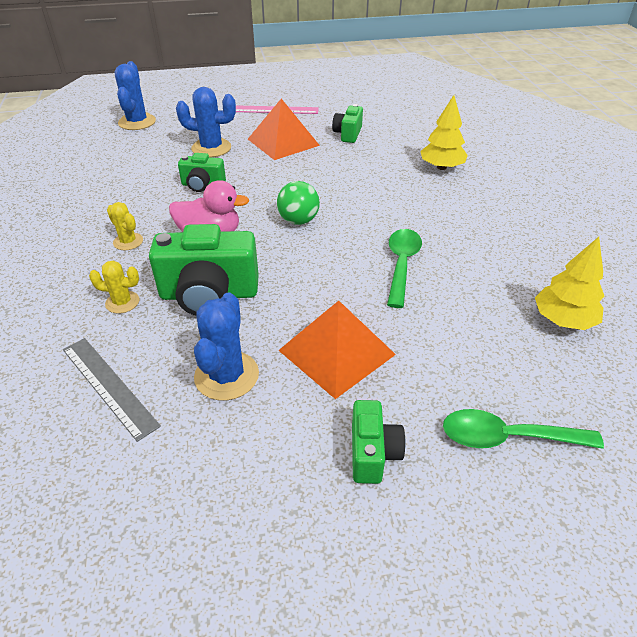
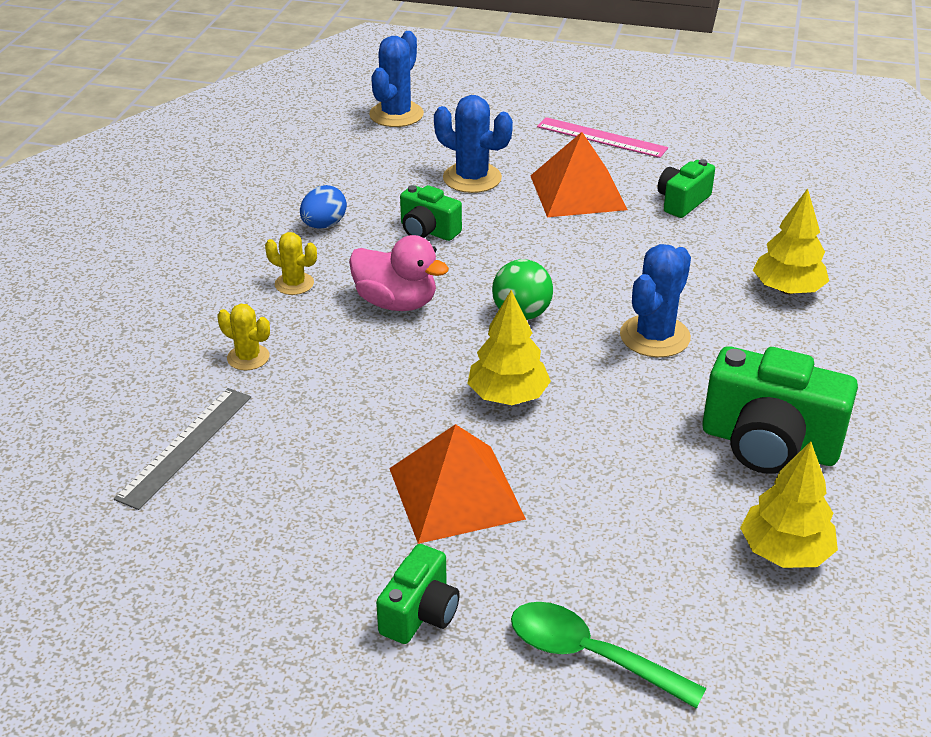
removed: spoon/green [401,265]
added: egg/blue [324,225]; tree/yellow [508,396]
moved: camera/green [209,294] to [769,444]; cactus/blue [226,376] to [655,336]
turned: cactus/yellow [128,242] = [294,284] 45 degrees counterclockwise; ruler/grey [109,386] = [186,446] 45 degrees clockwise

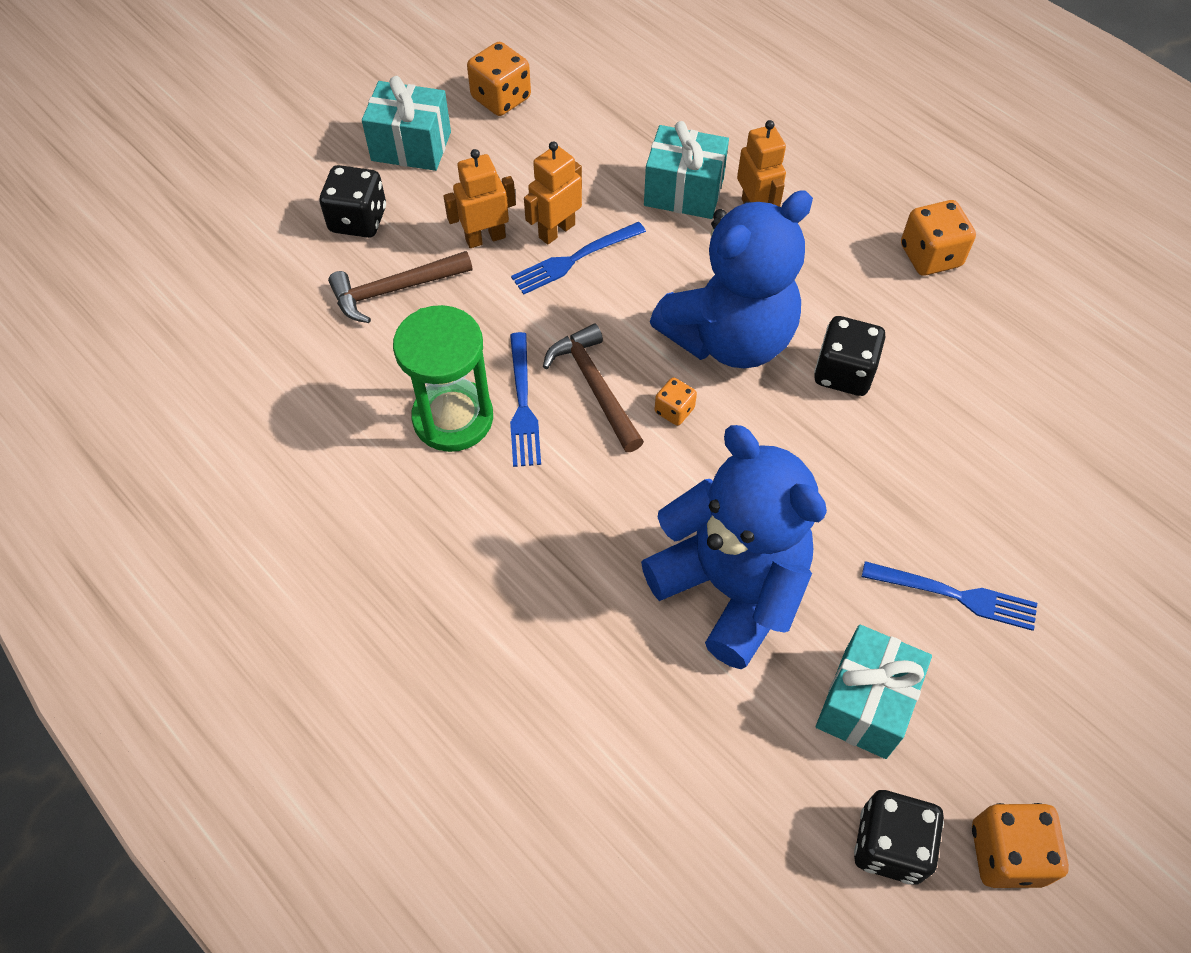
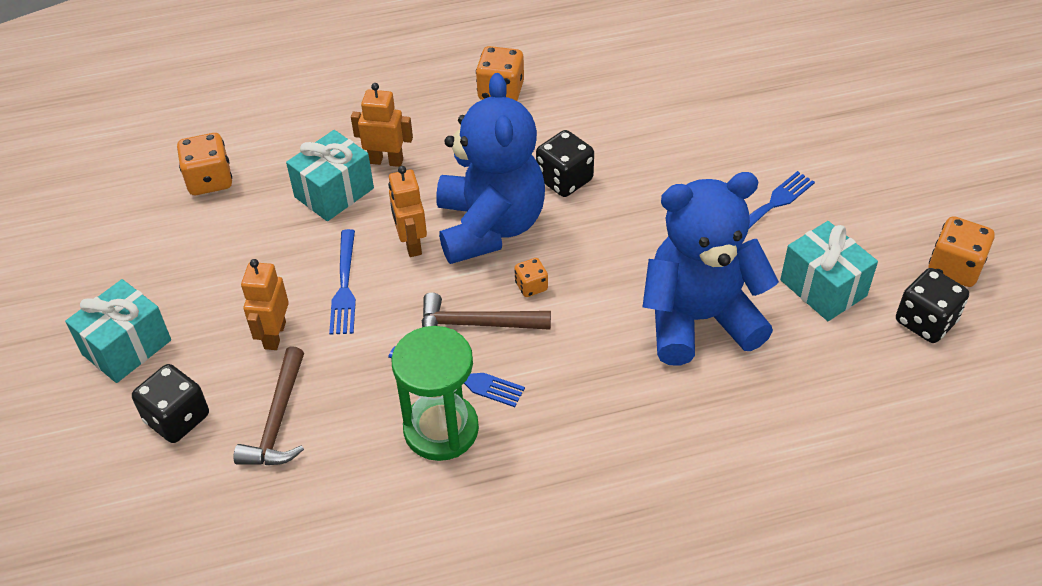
moved: dice/orange [501,98] to [209,180]; robot/orange [556,231] to [411,244]

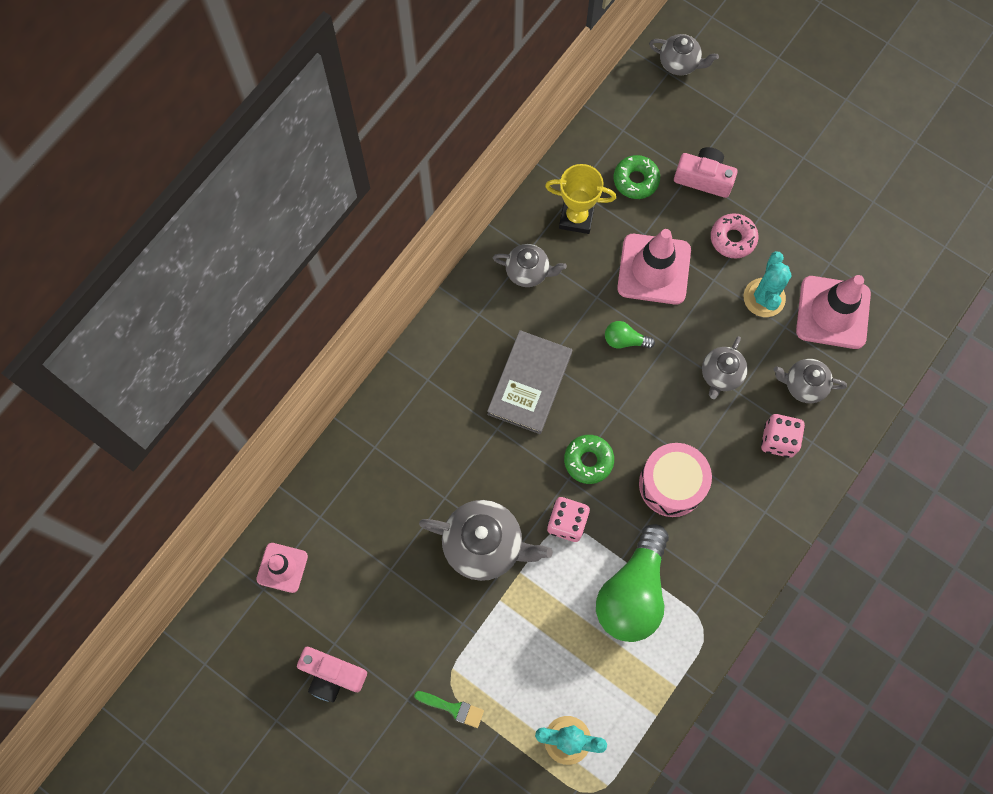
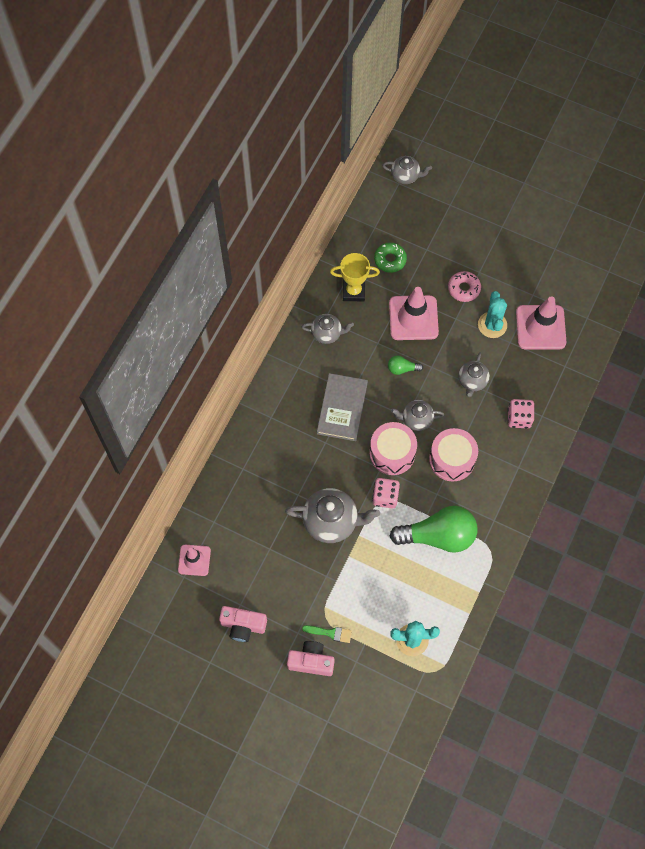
moved: camera/pink [703,178] to [311,661]; teapot/grey [803,385] to [416,419]
replaced: donut/green [588,461] to drum/pink [392,453]
turned: light bulb/green [632,593] = [438,536] 105 degrees counterclockwise

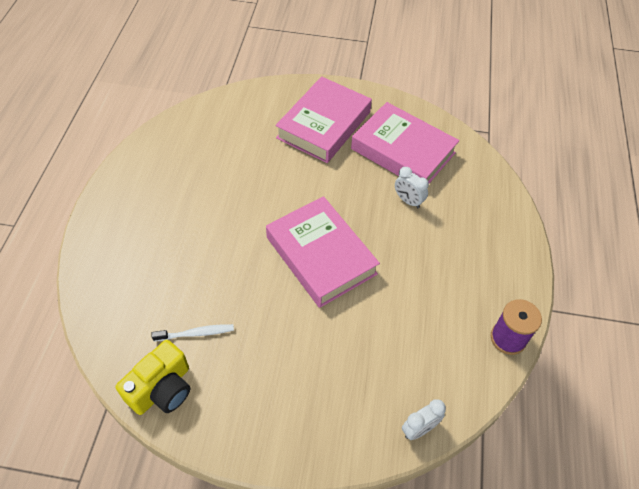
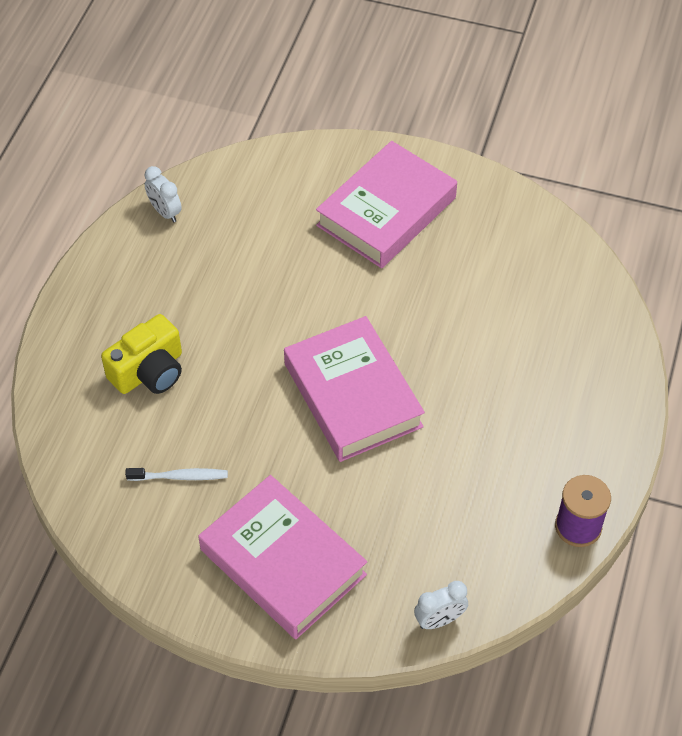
moved: book/pink [403,151] to [282,562]; clock/white [408,201] to [165,212]; camera/yellow [162,388] to [149,371]

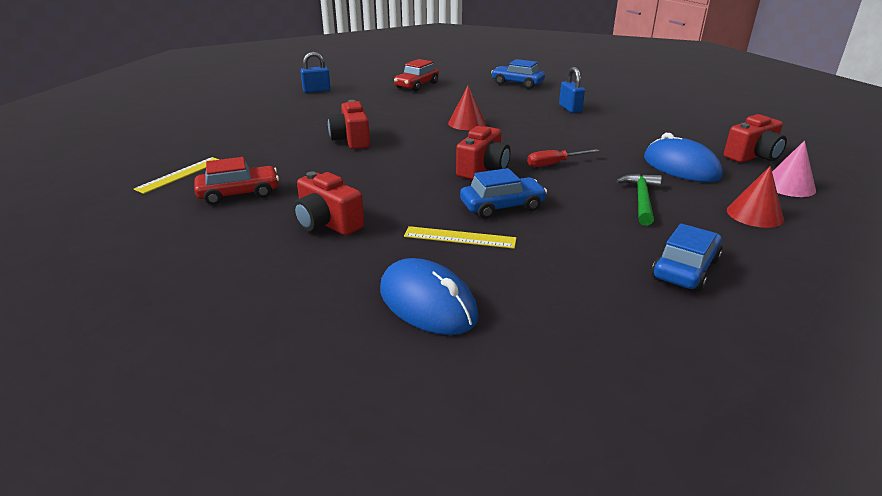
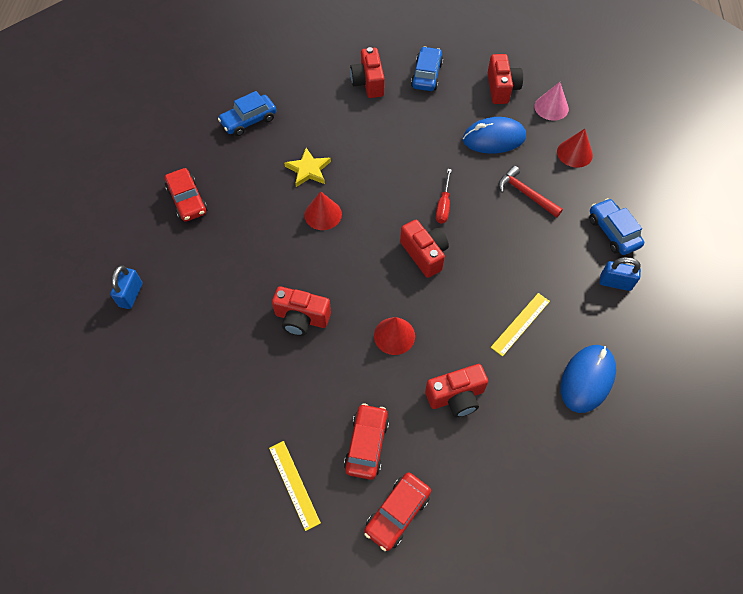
added: camera/red [368,83]; star/yellow [308,170]; cone/red [394,335]; car/red [397,513]
moved: padlock/blue [570,109] to [615,283]; car/blue [502,206] to [426,75]
recoloured: hammer/green [641,199] to hammer/red [525,194]
turned: mouse/blue [427,303] = [587,379] 45 degrees counterclockwise

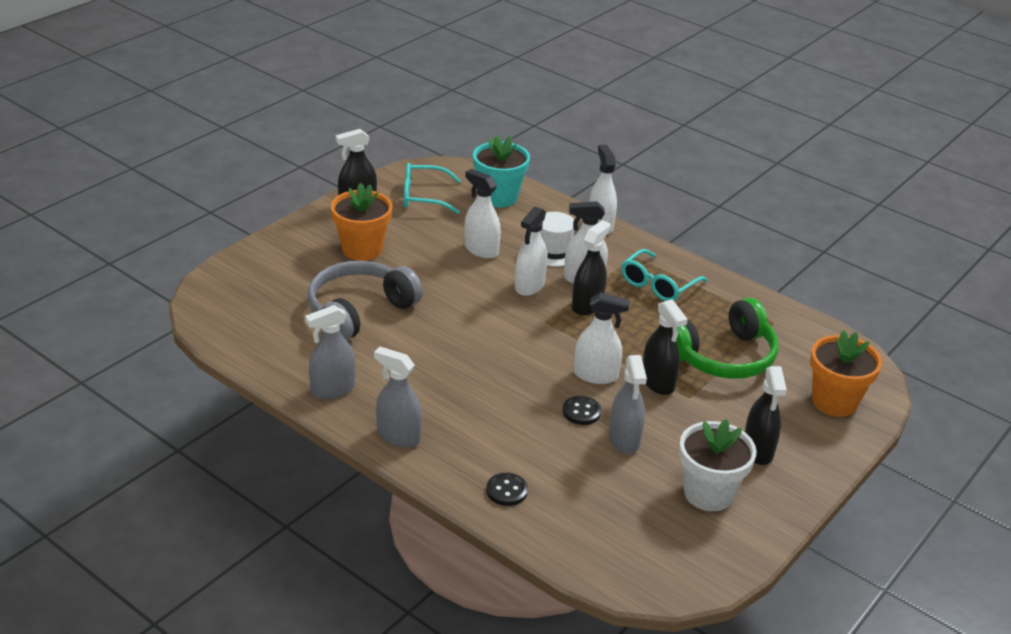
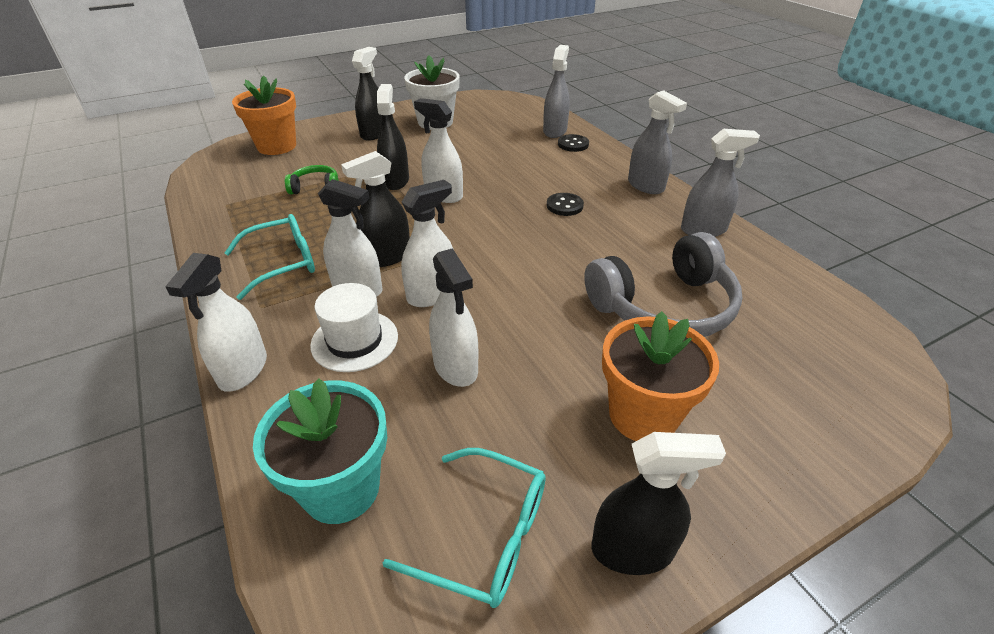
moved: spray bottle/grey [624,439] to [555,131]; button/black [581,412] to [564,206]
resized: headphones/green [722,356] = [315,187] x0.47

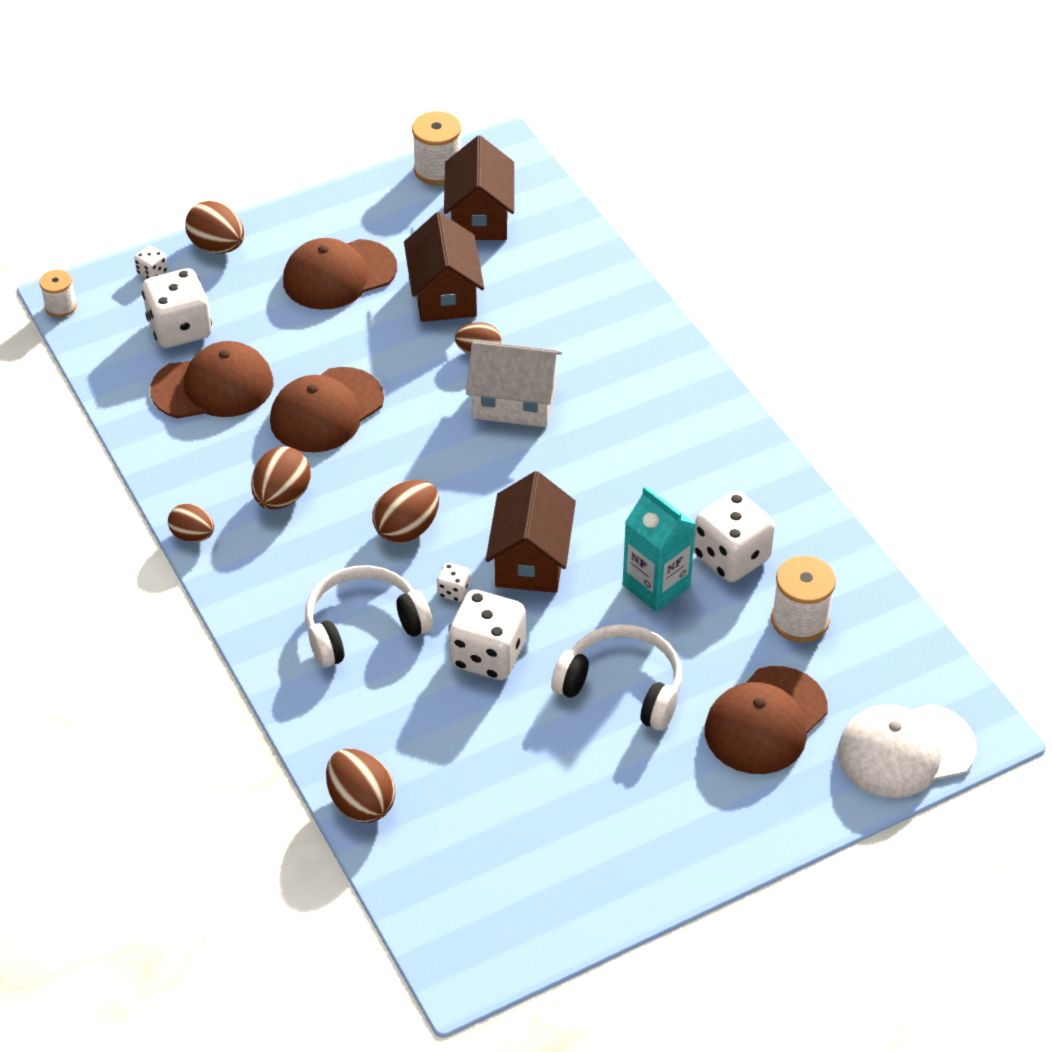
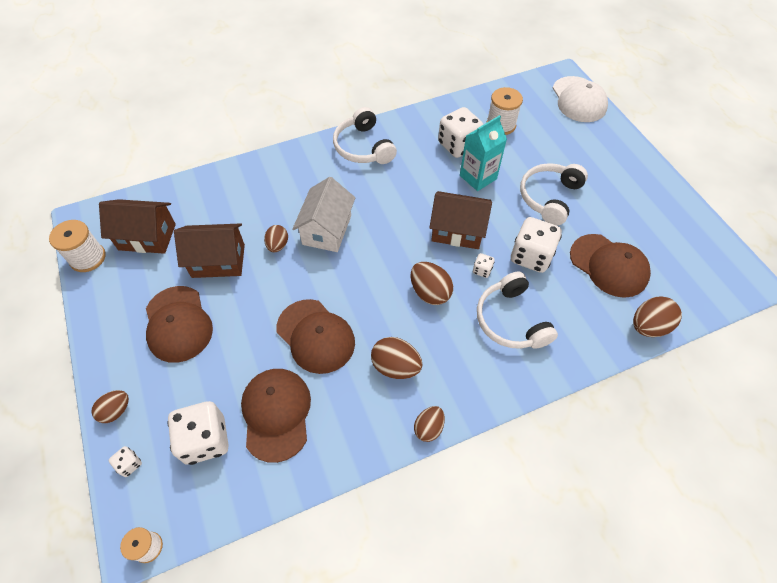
added: headphones/white [363,147]
moved: cap/brown [765,721] to [609,265]
resized: egg/brown [217,247] = [116,411] x0.66

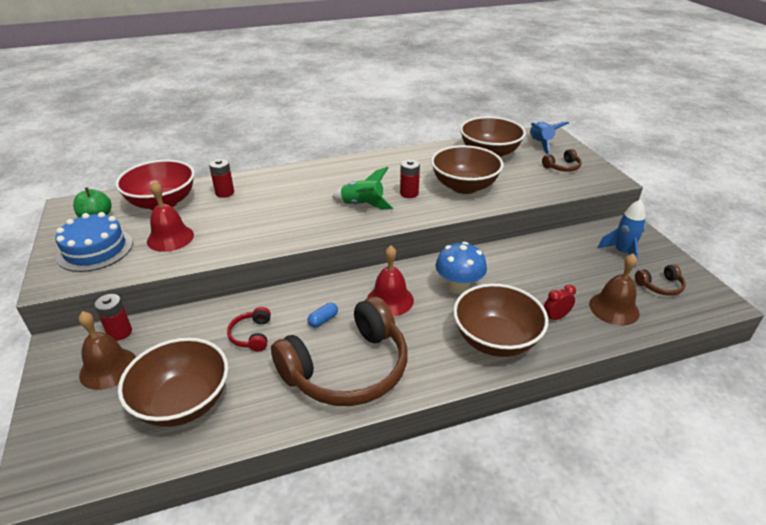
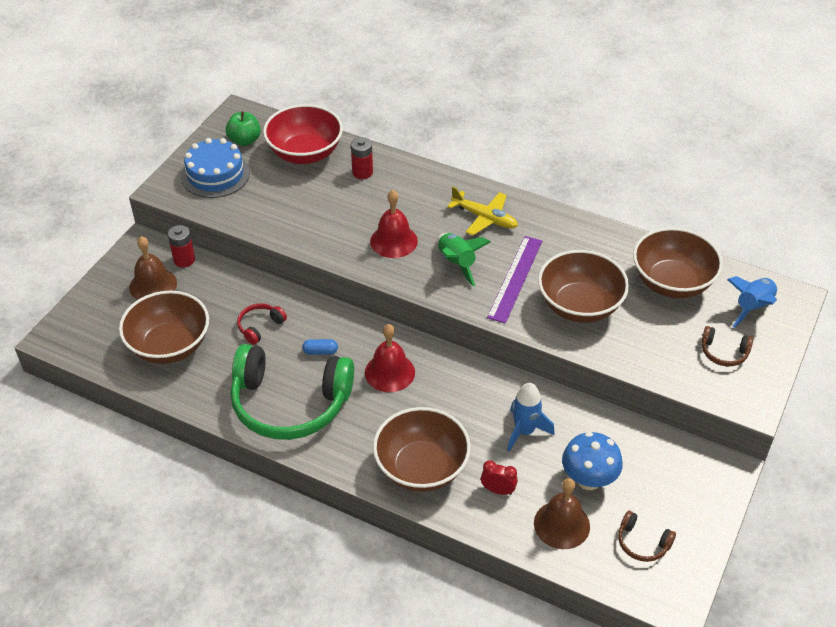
added: plane/yellow [484,218]
moved: bell/red [170,238] to [393,241]; rocket/blue [622,253] to [524,431]; mushroom/blue [458,287] to [588,480]
replaced: battery/red [409,193] to ruler/purple [515,278]
recoloured: headphones/brown [347,369] to headphones/green [290,403]

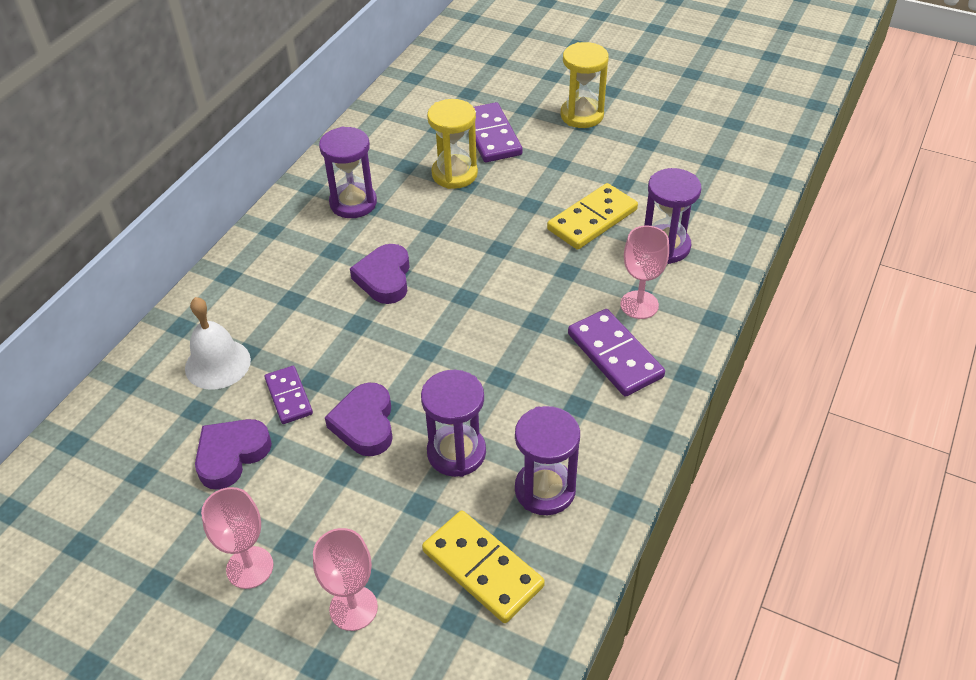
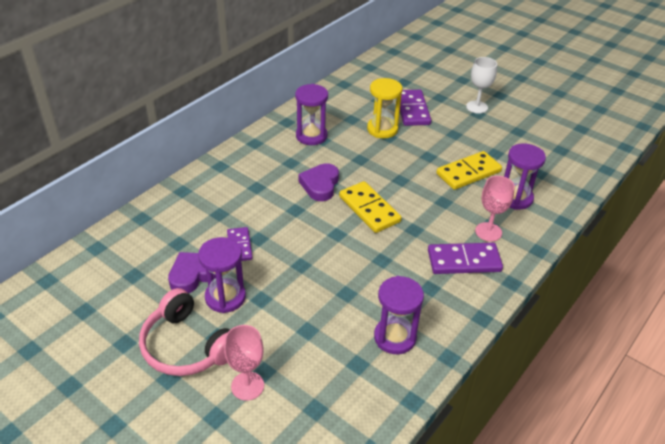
removed: bell/white [217,364]; heart/purple [365,424]
moved: hourglass/purple [456,452] to [225,297]; domino/yellow [482,569] to [369,209]
replaced: hourglass/yellow [582,115] to goblet/white [477,107]; goblet/pink [250,567] to headphones/pink [187,346]
turned: domino/purple [615,355] = [464,261] 75 degrees counterclockwise

